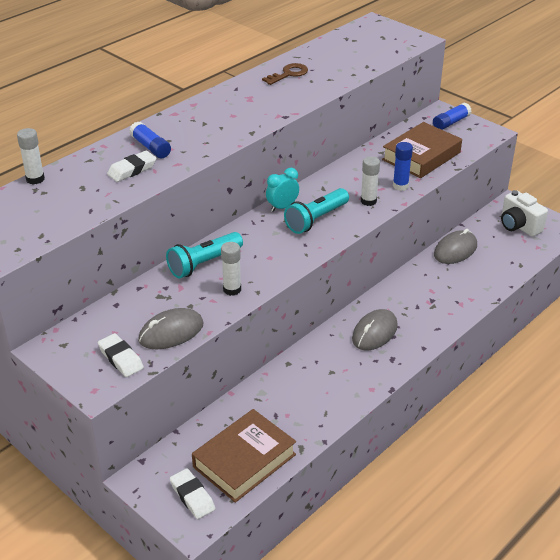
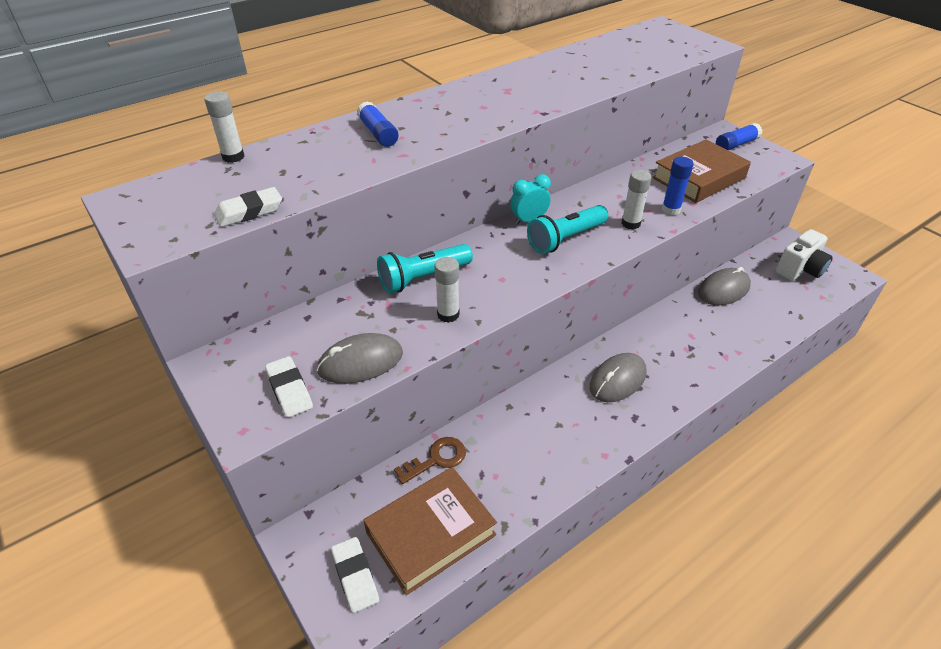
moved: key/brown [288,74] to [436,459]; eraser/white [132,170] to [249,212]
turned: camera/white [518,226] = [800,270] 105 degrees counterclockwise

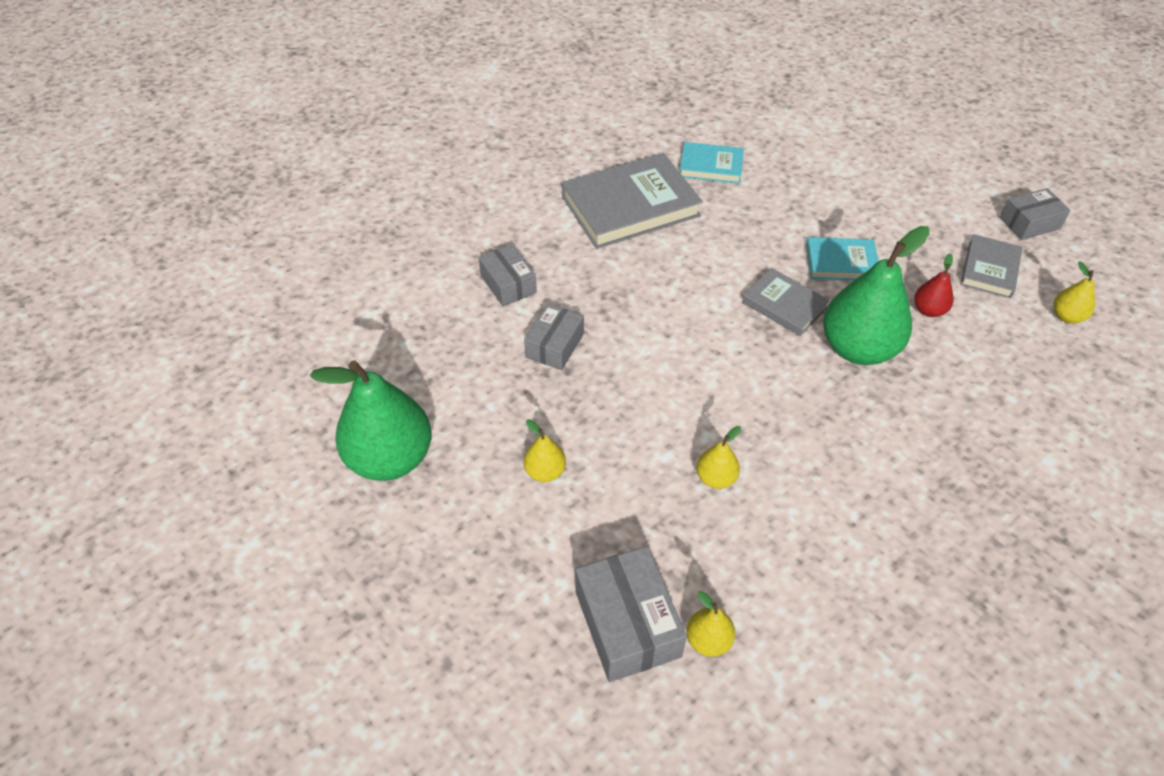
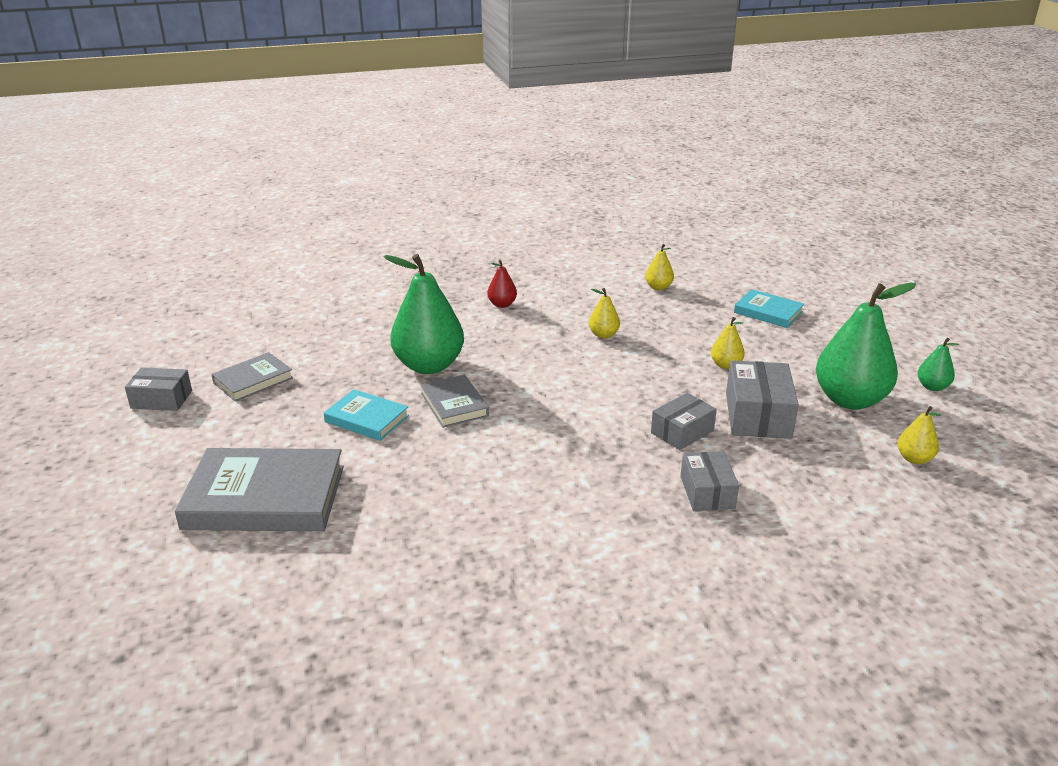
added: pear/green [932,387]
moved: book/turquoise [711,166] to [768,312]; book/grey [630,206] to [265,497]; pear/red [928,310] to [502,304]; pear/yellow [1066,316] to [914,458]; box/grey [627,623] to [757,415]

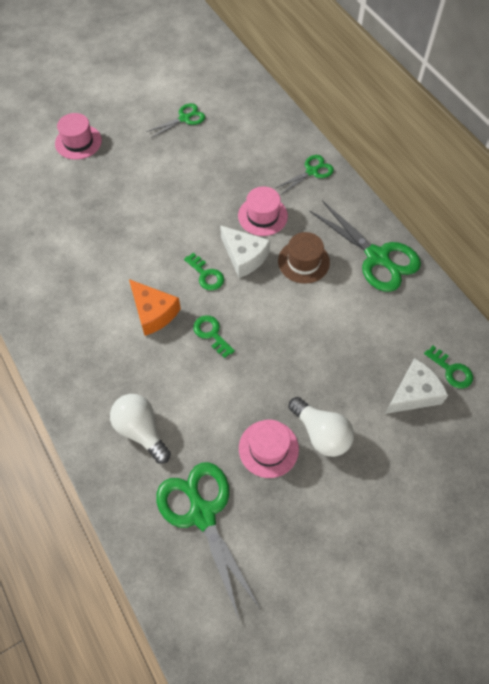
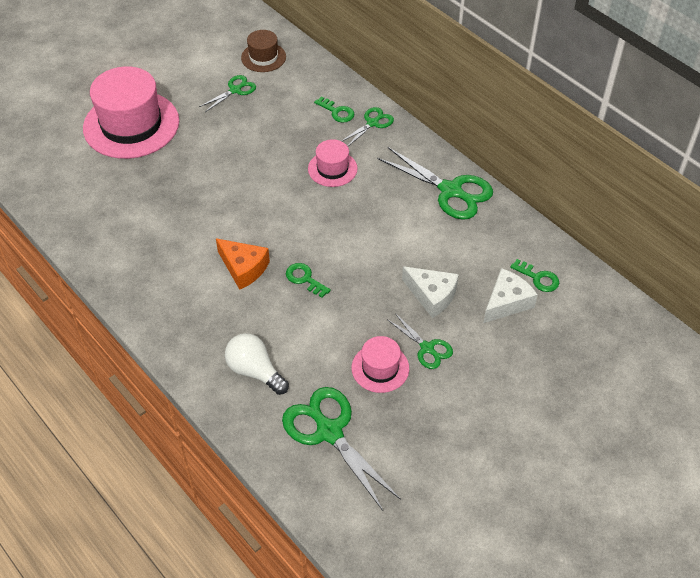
moved: cheese/white [244,257] to [432,295]; hat/brown [303,261] to [263,57]; key/green [206,275] to [337,112]
replaced: light bulb/white [321,433] to scissors/green [427,348]
resized: hat/pink [78,142] = [131,125] x2.00

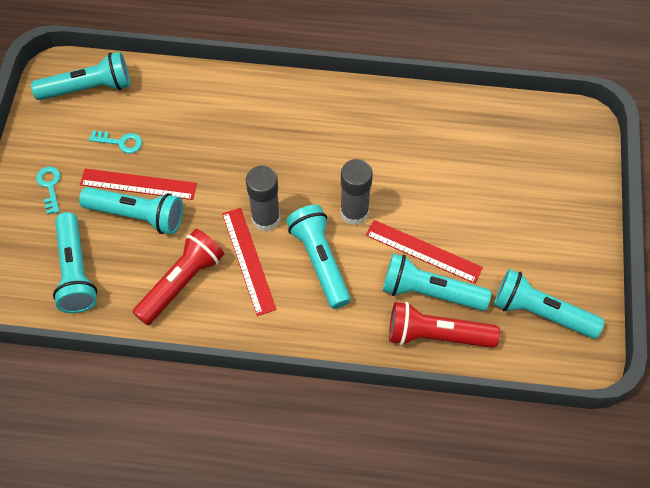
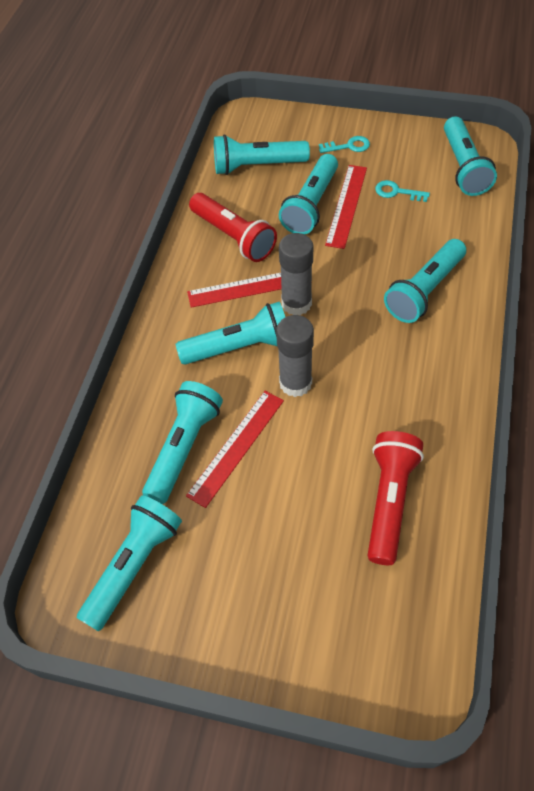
added: flashlight/turquoise [424,291]
moved: flashlight/red [436,335] to [389,501]
turned: key/turquoise [120,142] = [397,192] 90 degrees clockwise

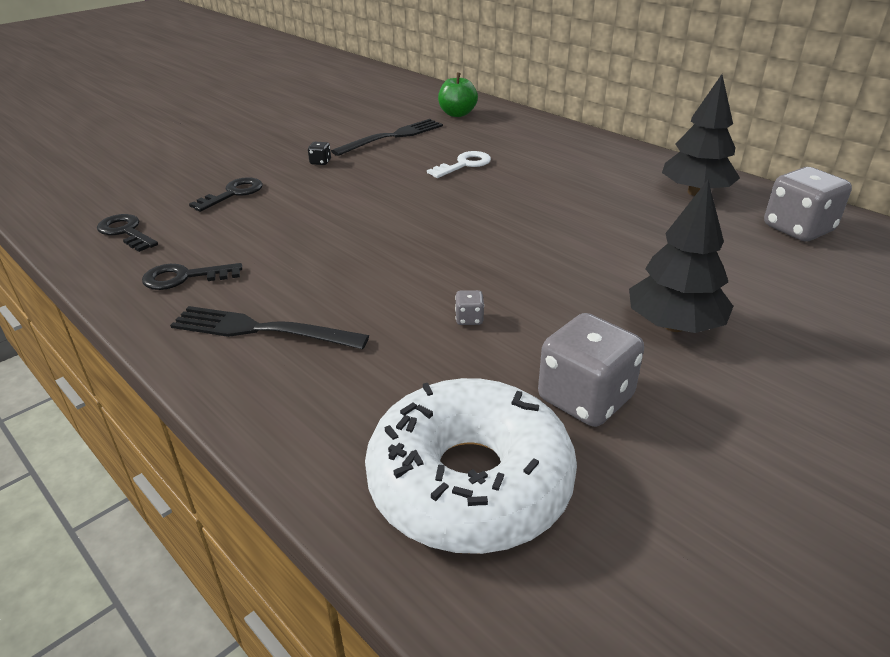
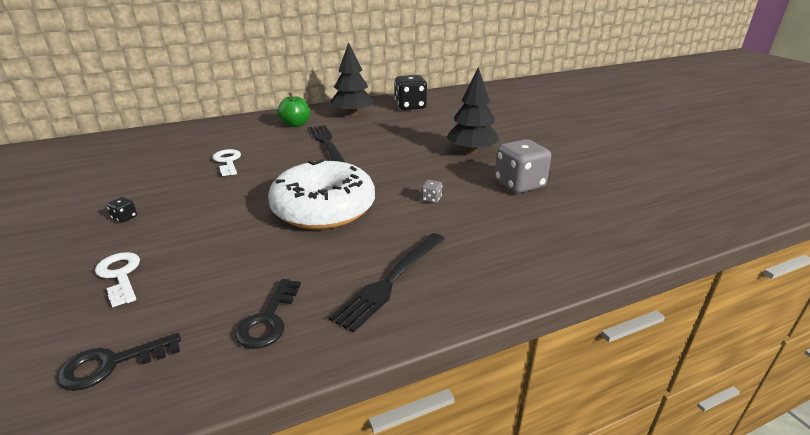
moved: apple/green [457,114] to [295,124]; fork/black [393,136] to [326,143]; donut/white [470,482] to [324,208]
recoloured: dice/grey [798,229] to dice/black [410,106]; key/black [233,194] to key/white [120,275]

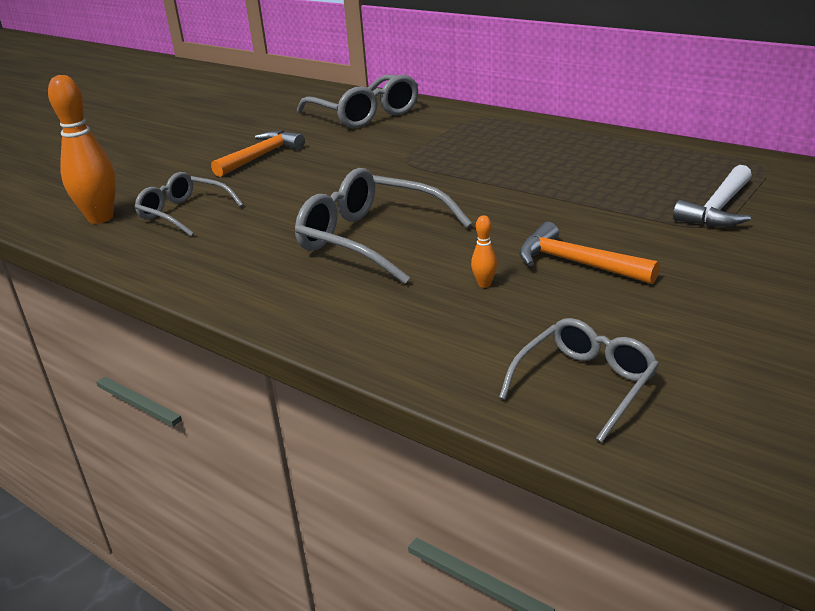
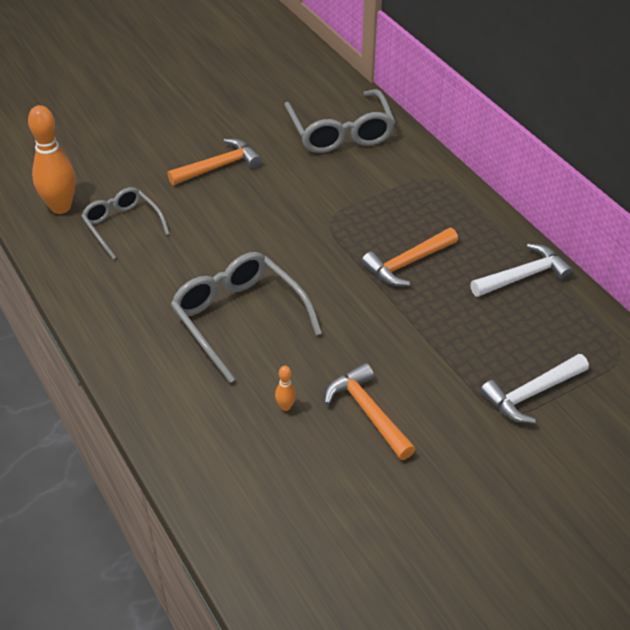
removed: glasses/grey [585,384]
added: hammer/orange [407,263]; hammer/white [523,276]

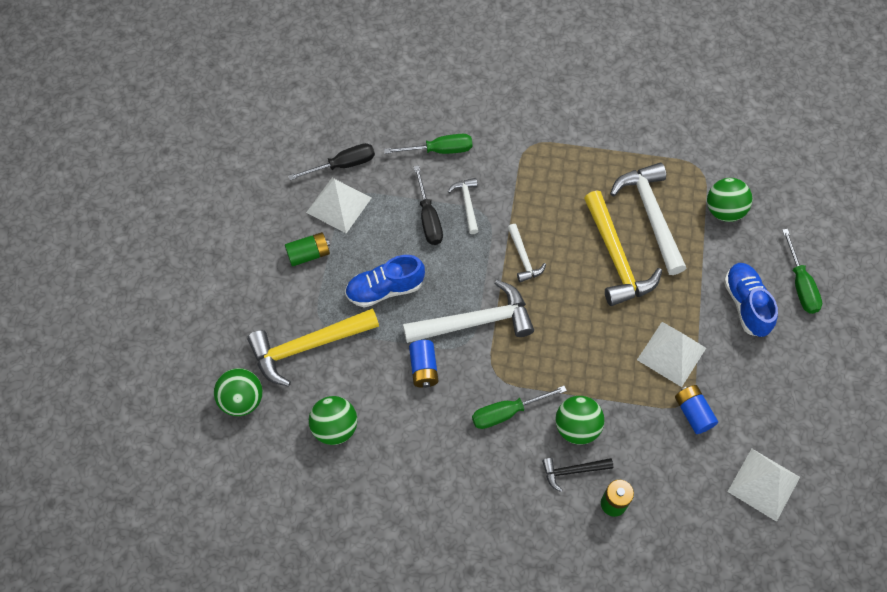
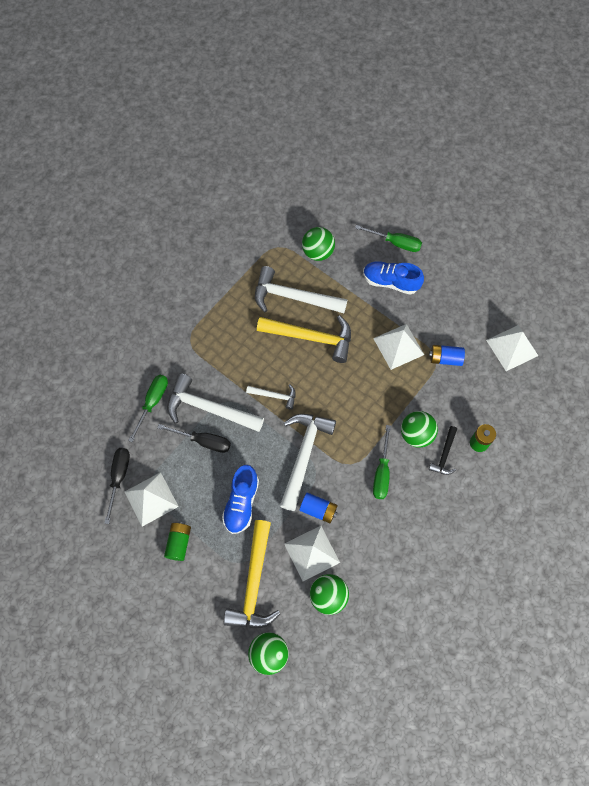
added: pyramid/white [312,553]
resized: hammer/white [467,204] = [209,408] x1.96

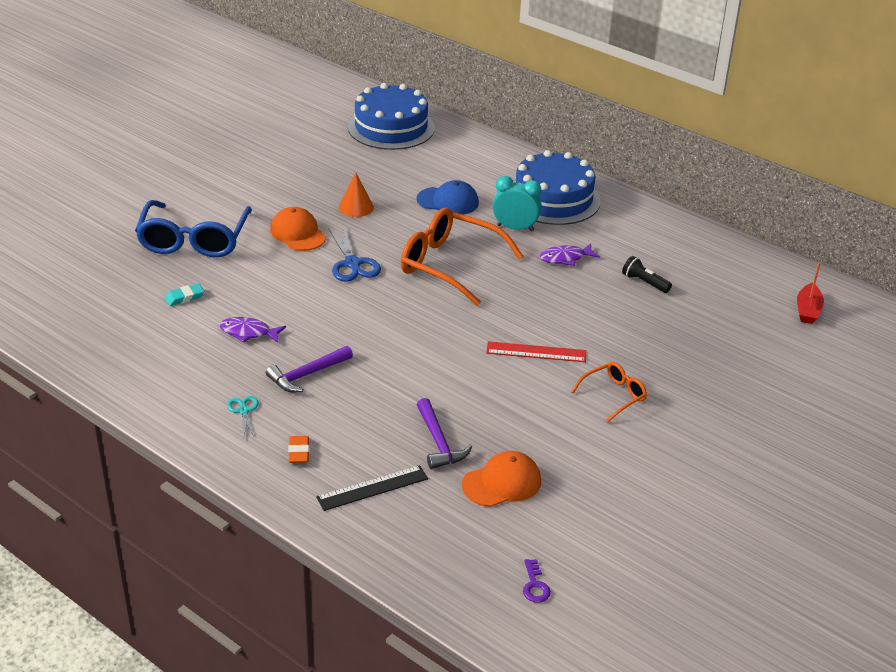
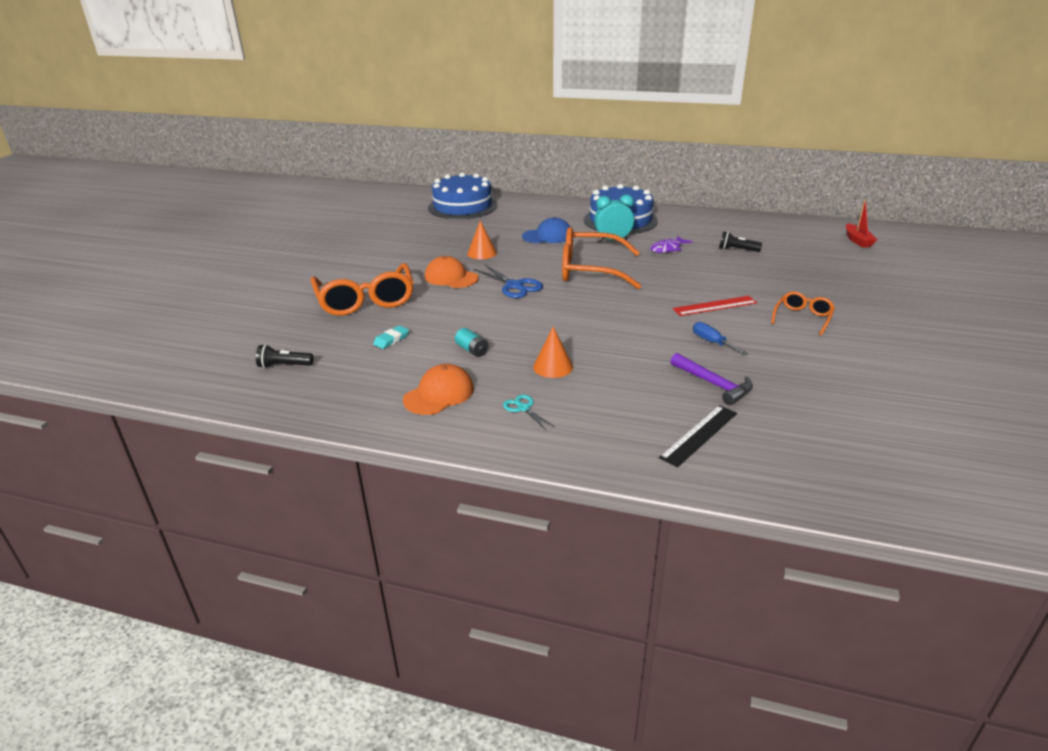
removed: eraser/orange [299,452]; key/purple [535,585]
added: screwdriver/blue [712,342]; flashlight/black [284,365]
moved: cap/orange [502,483] to [439,394]
replaced: fish/purple [248,333] to battery/turquoise [472,350]; hammer/purple [307,375] to cone/orange [553,367]
recoloured: glasses/blue [194,239] to glasses/orange [365,300]

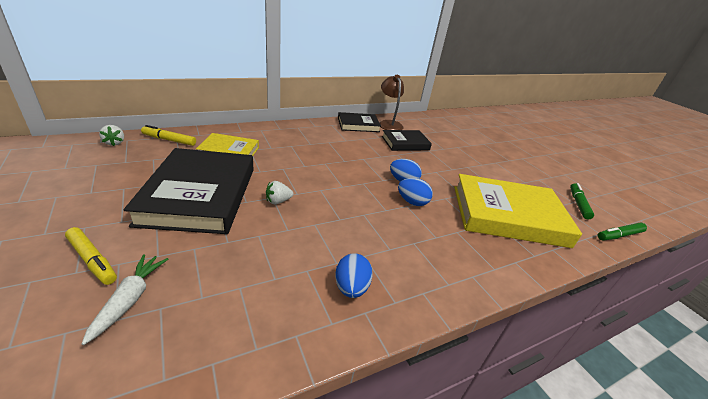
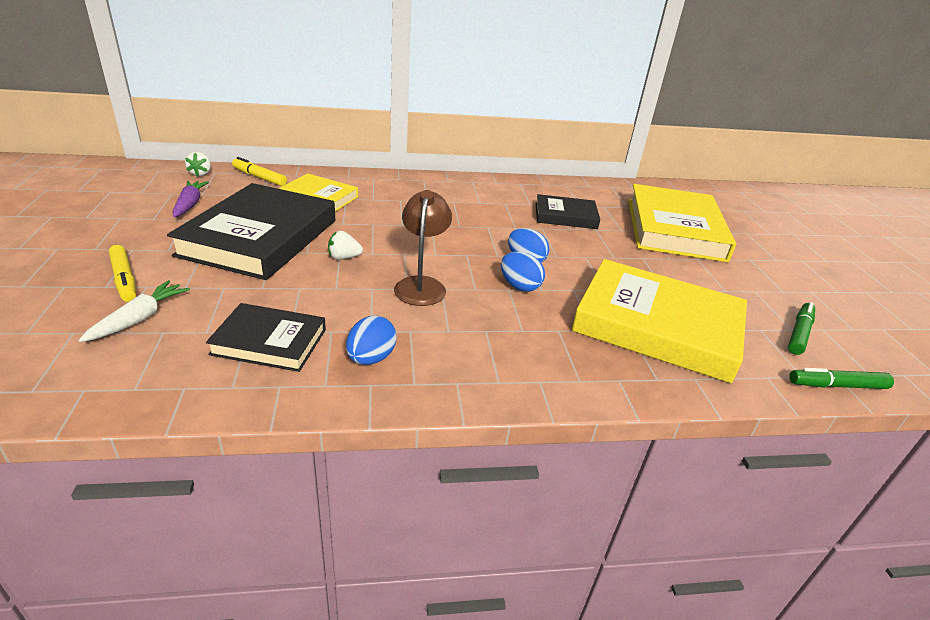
added: carrot/purple [190,204]; book/yellow [674,229]
moved: lamp/brown [389,124] to [421,285]; book/black [358,125] to [269,342]

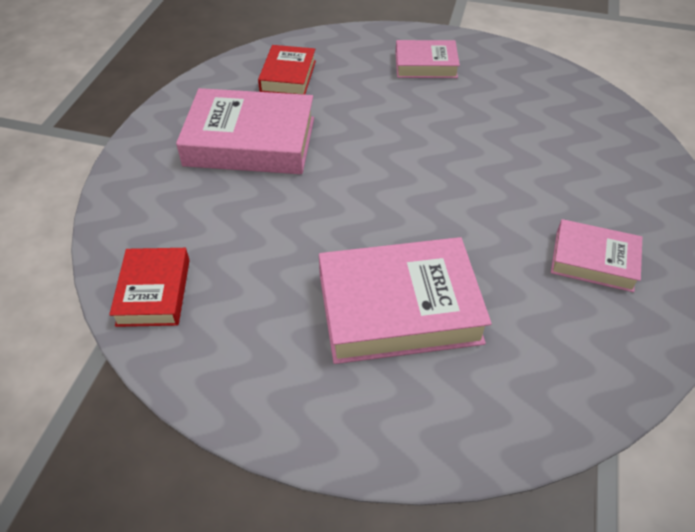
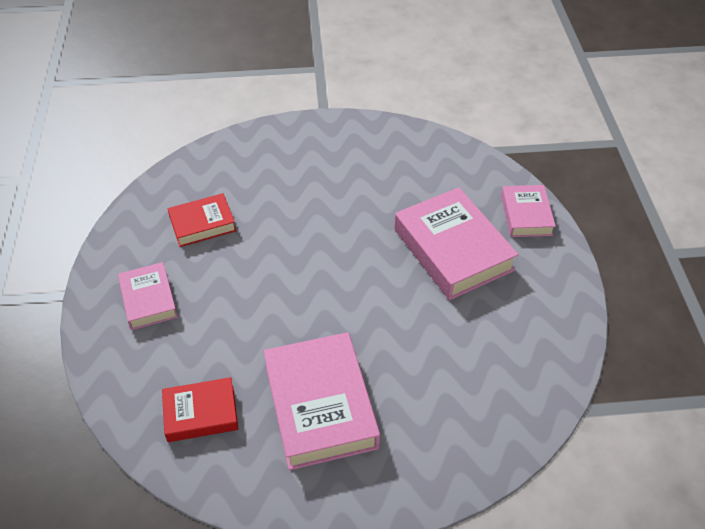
moved: book/pink [593,261] to [526,215]; book/red [153,292] to [202,224]

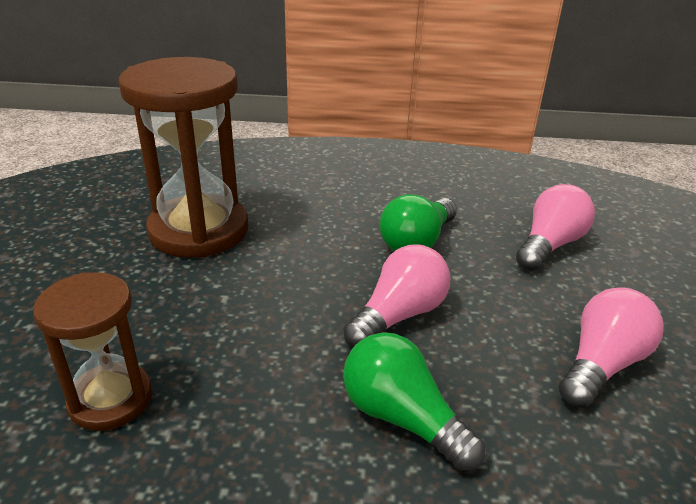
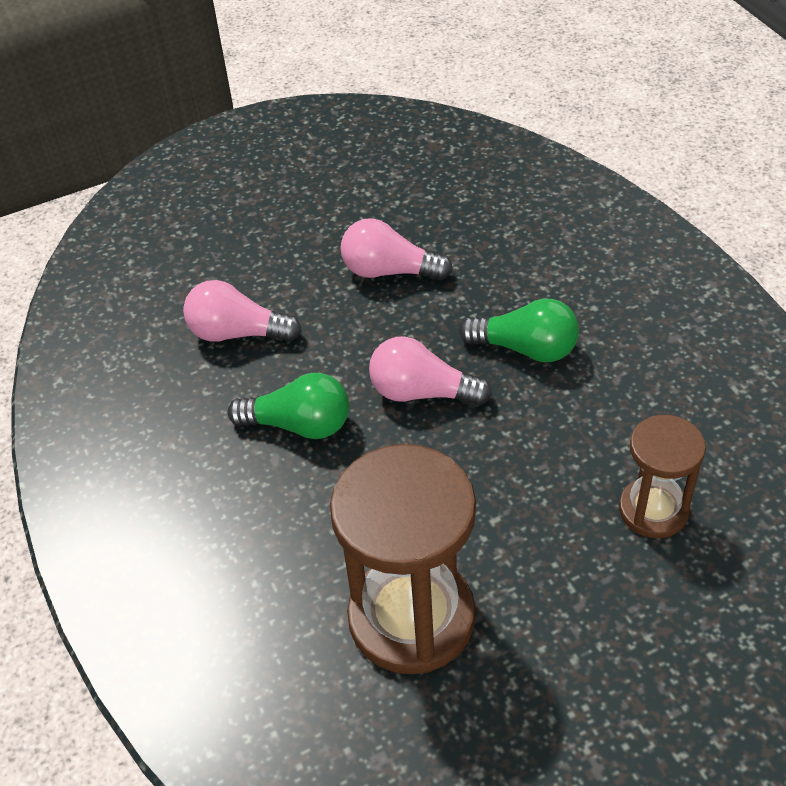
turned: light bulb/green [402,418] = [525,348] 90 degrees counterclockwise

